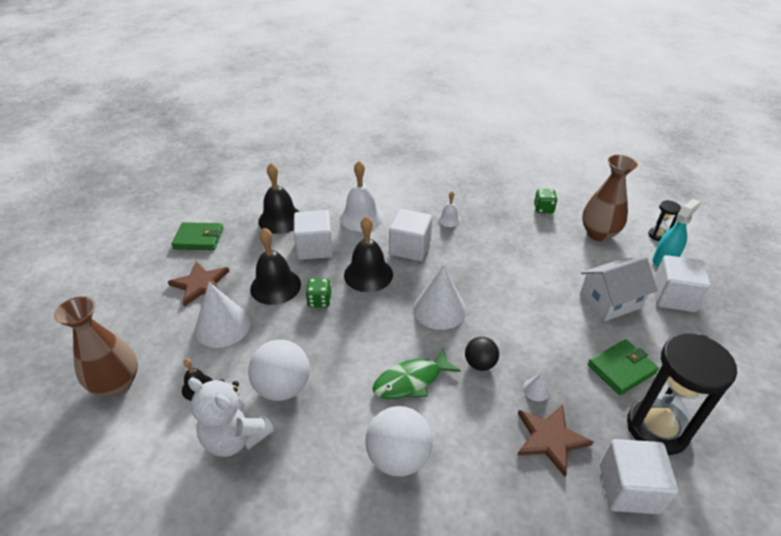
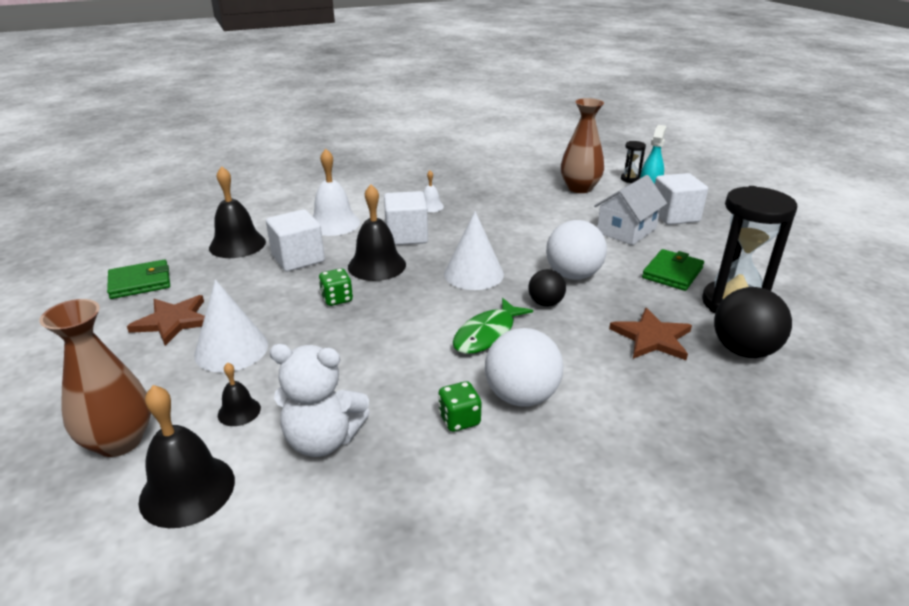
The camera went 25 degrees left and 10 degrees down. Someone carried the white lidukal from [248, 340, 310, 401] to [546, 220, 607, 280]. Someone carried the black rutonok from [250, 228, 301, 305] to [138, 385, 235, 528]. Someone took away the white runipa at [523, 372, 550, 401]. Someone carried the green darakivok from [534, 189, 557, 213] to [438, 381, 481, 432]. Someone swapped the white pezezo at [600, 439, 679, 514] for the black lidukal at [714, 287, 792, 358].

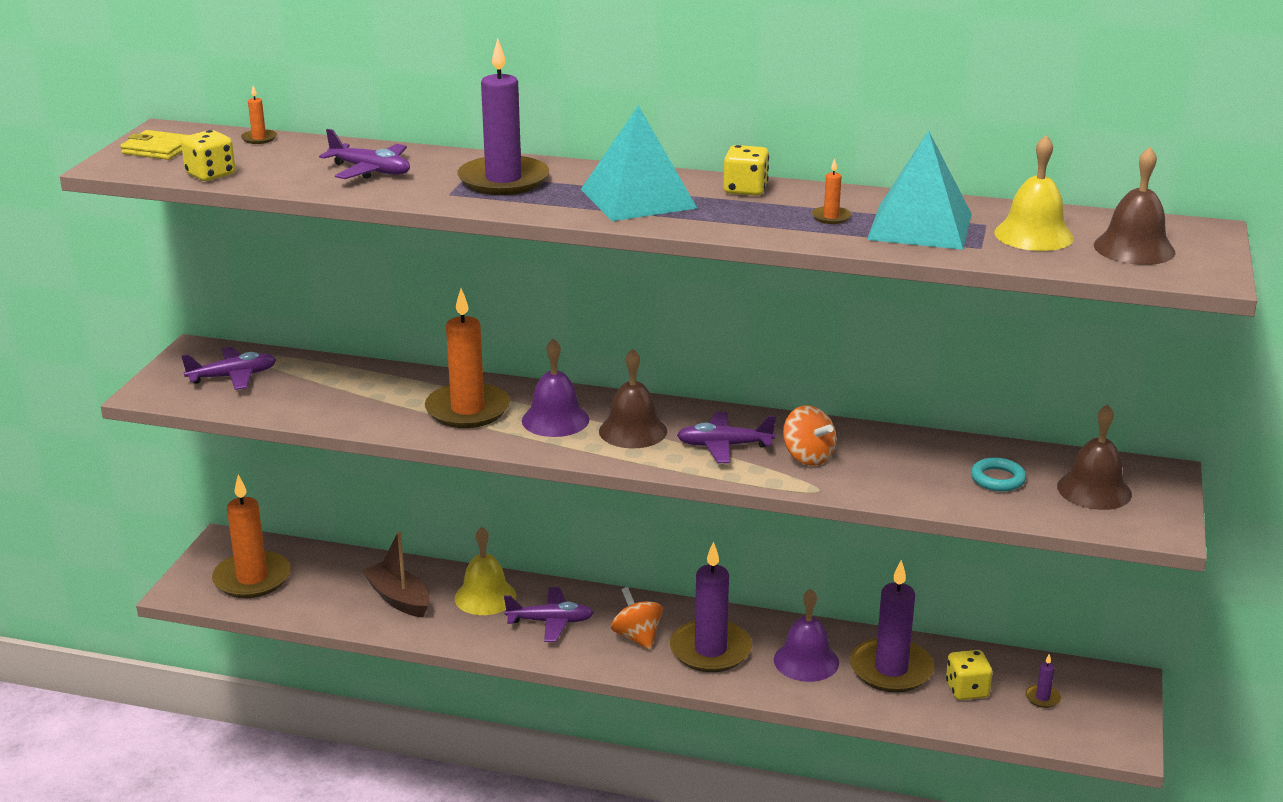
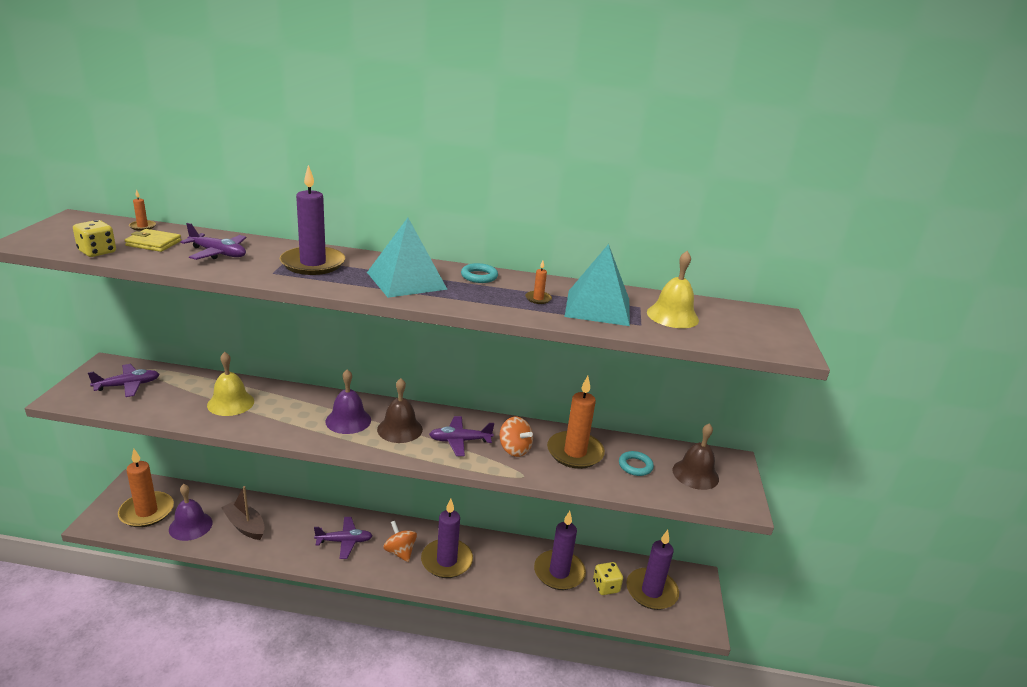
The camera went 10 degrees left and 0 degrees up. Someone carried the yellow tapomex from [120, 130, 188, 160] to [125, 229, 181, 252]. Someone carried the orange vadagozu from [425, 288, 510, 428] to [547, 376, 605, 469]. Someone carried the yellow rutonok from [454, 527, 516, 615] to [207, 352, 254, 416]. Someone swapped the yellow darakivok at [723, 145, 769, 196] for the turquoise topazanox at [461, 263, 498, 283]. Someone carried the purple rutonok from [774, 589, 839, 682] to [169, 484, 212, 541]. Someone scaled the purple vadagozu at [1025, 654, 1061, 708] by 2.43. Someone took away the brown rutonok at [1094, 147, 1175, 265].

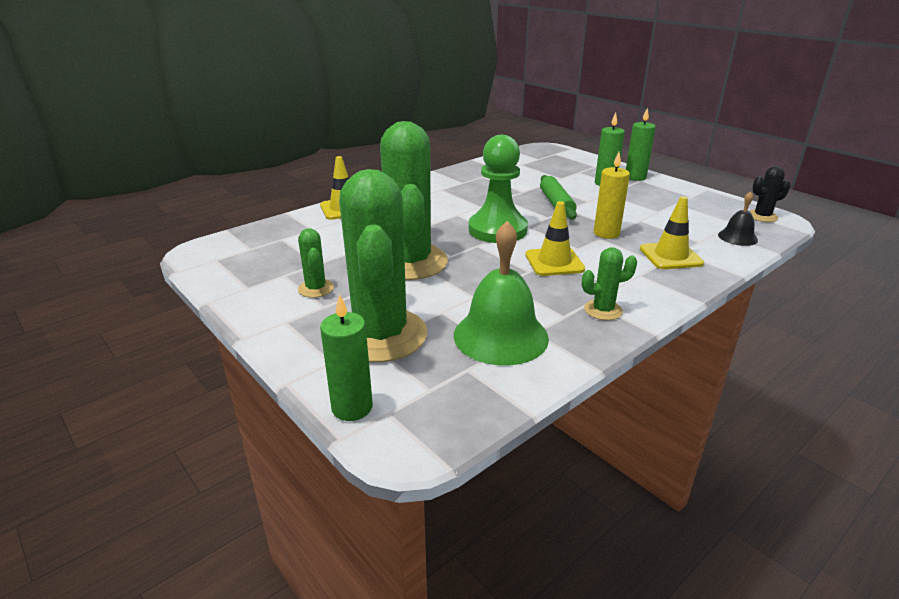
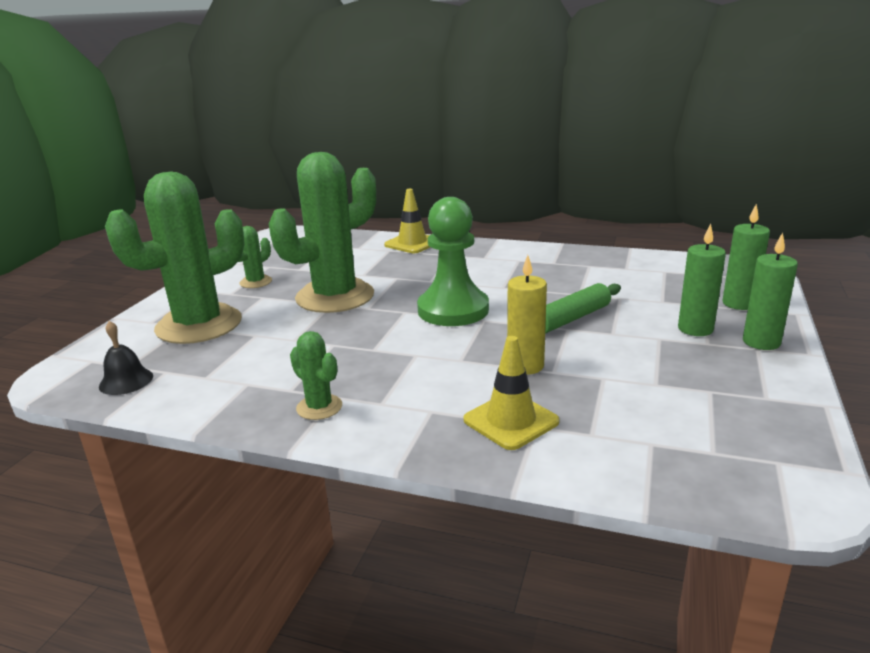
The camera went 60 degrees right and 5 degrees down. Someone carried the green vadagozu from [320, 294, 373, 421] to [722, 204, 770, 310]. Someone took away the green rutonok at [454, 221, 549, 366]. Someone took away the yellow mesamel at [525, 201, 585, 276]. Someone carried the black rutonok from [718, 191, 758, 246] to [99, 321, 153, 395]. Someone took away the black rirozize at [749, 166, 791, 222].

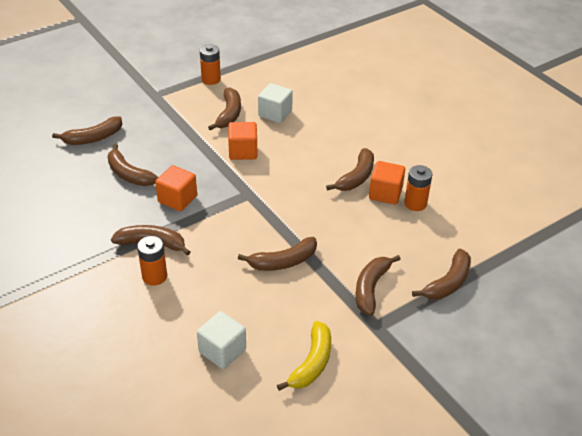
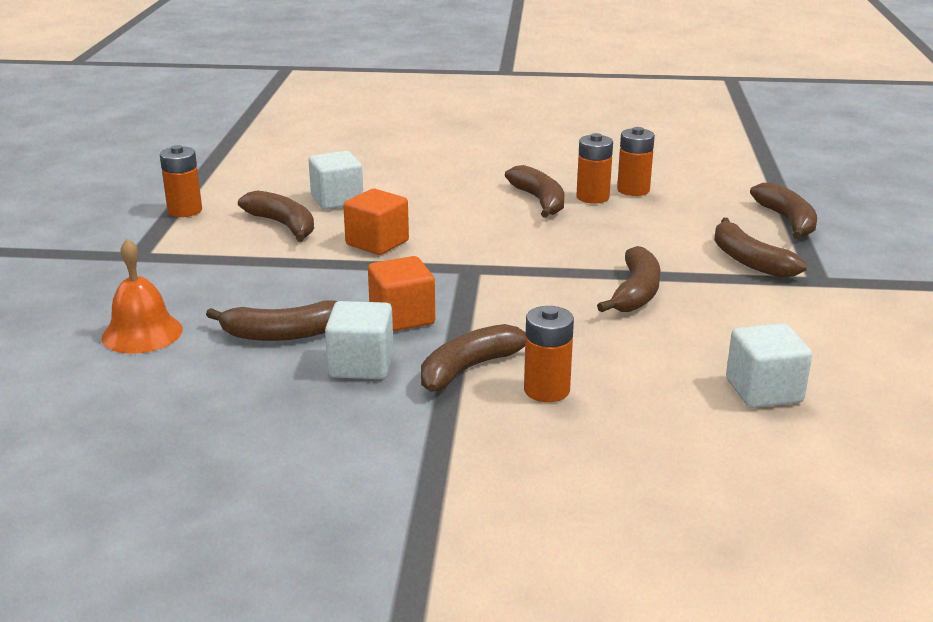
The camera went 50 degrees left and 15 degrees down. Someone swapped the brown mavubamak at [52, 116, 123, 145] for the orange rutonok at [102, 239, 183, 354]. Someone took away the yellow mavubamak at [277, 321, 331, 391]. Someone swapped the orange pezezo at [369, 161, 405, 205] for the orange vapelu at [576, 133, 613, 204]. Someone put down the white pezezo at [325, 301, 394, 379].

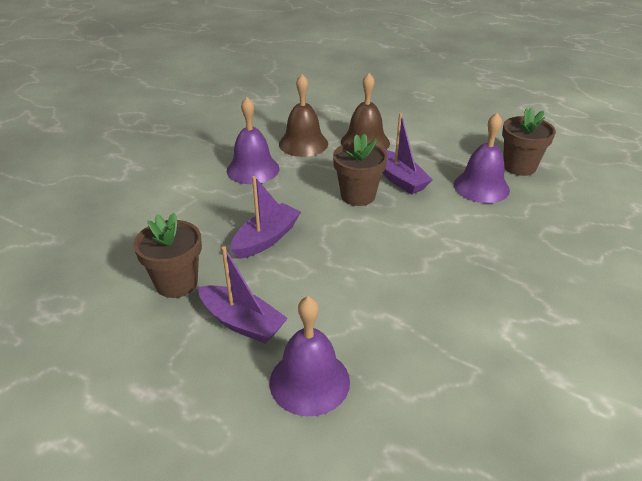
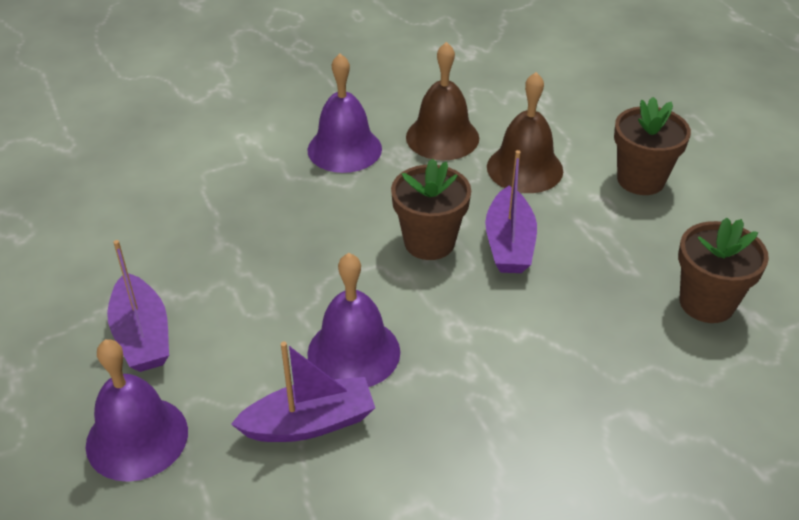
The camera went 35 degrees right and 5 degrees up. Someone carried the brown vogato from [133, 213, 202, 298] to [614, 97, 691, 195]. Someone carried the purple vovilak from [231, 176, 301, 259] to [231, 341, 375, 442]. Someone carried the purple rutonok from [454, 113, 510, 203] to [307, 253, 400, 387].

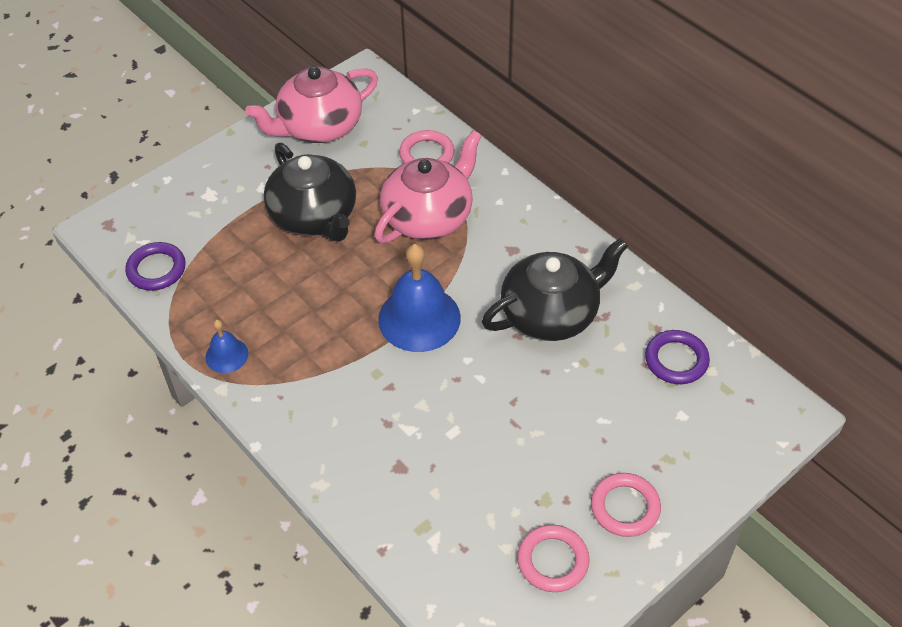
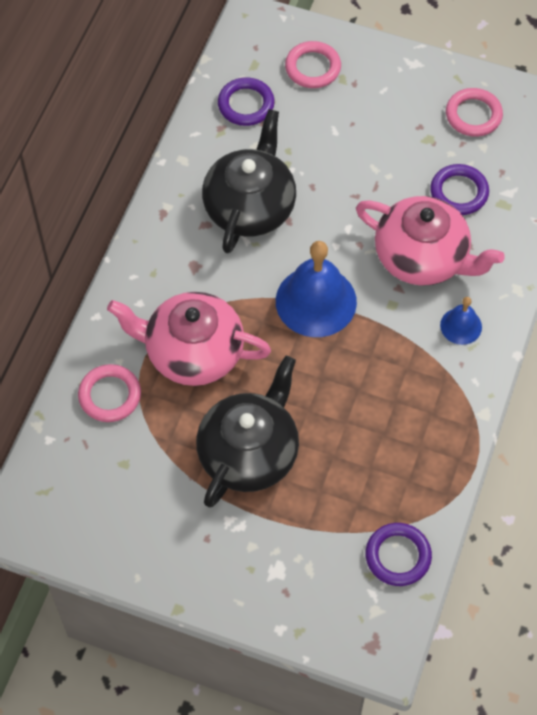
The camera went 120 degrees left and 10 degrees up. Someone carried the blue rutonok from [205, 319, 248, 373] to [440, 297, 482, 345]. Someone carried the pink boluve from [245, 66, 378, 143] to [356, 196, 505, 286]. Someone rotated the black boluve at [482, 238, 628, 341] by 75 degrees clockwise. Someone carried the pink topazanox from [591, 473, 661, 537] to [285, 41, 341, 88]. Someone put down the purple topazanox at [430, 164, 489, 215].

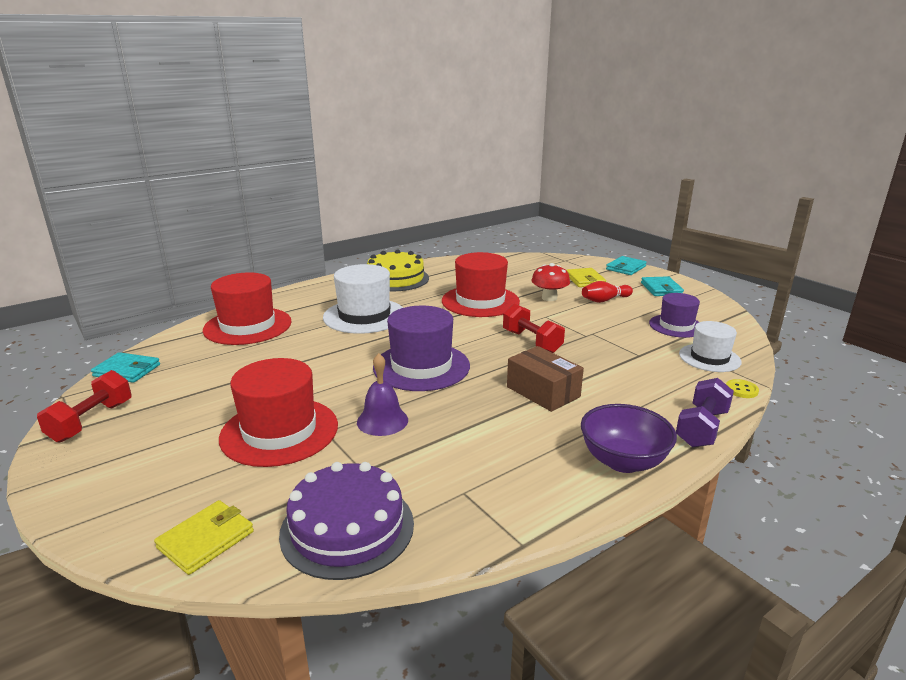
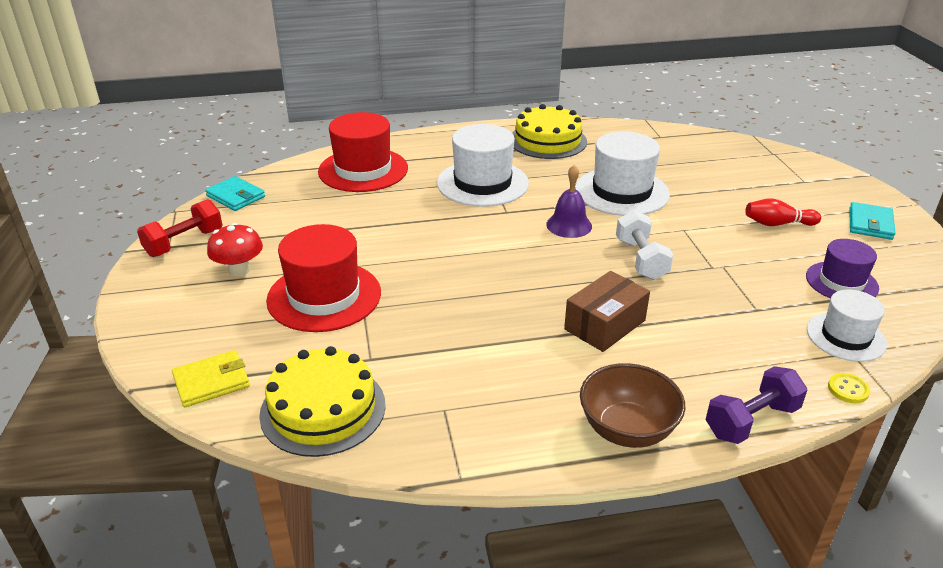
The camera went 25 degrees right and 10 degrees up. Someone repainted the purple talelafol at [279, 462, 414, 580], which became the yellow talelafol at [259, 346, 386, 457]. Someone carried the purple rutonok from [357, 353, 408, 436] to [546, 165, 592, 238]. Someone took away the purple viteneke at [373, 306, 470, 391]. Someone repainted the red viteneke at [442, 252, 520, 317], which became the white viteneke at [575, 132, 670, 216]. Someone repainted the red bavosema at [503, 303, 565, 353], which became the white bavosema at [616, 210, 673, 280]. Someone rotated the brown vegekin at [507, 346, 584, 412] by 60 degrees clockwise. Someone carried the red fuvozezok from [532, 263, 570, 301] to [207, 223, 263, 276]. Someone took away the yellow tapomex at [566, 268, 606, 287]. Someone repainted the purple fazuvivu at [581, 404, 677, 473], which became the brown fazuvivu at [580, 363, 685, 448]. Someone took away the turquoise tapomex at [606, 256, 647, 275].

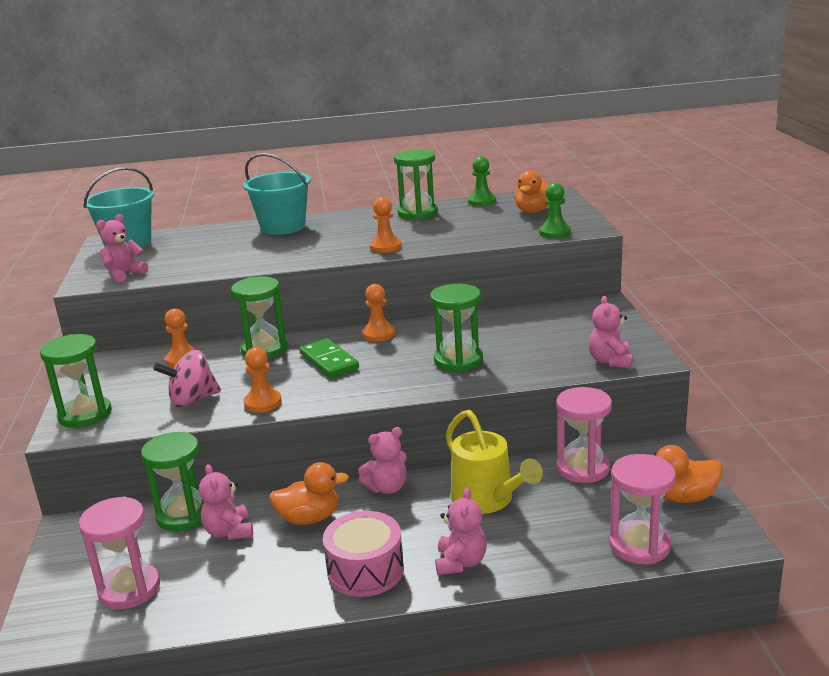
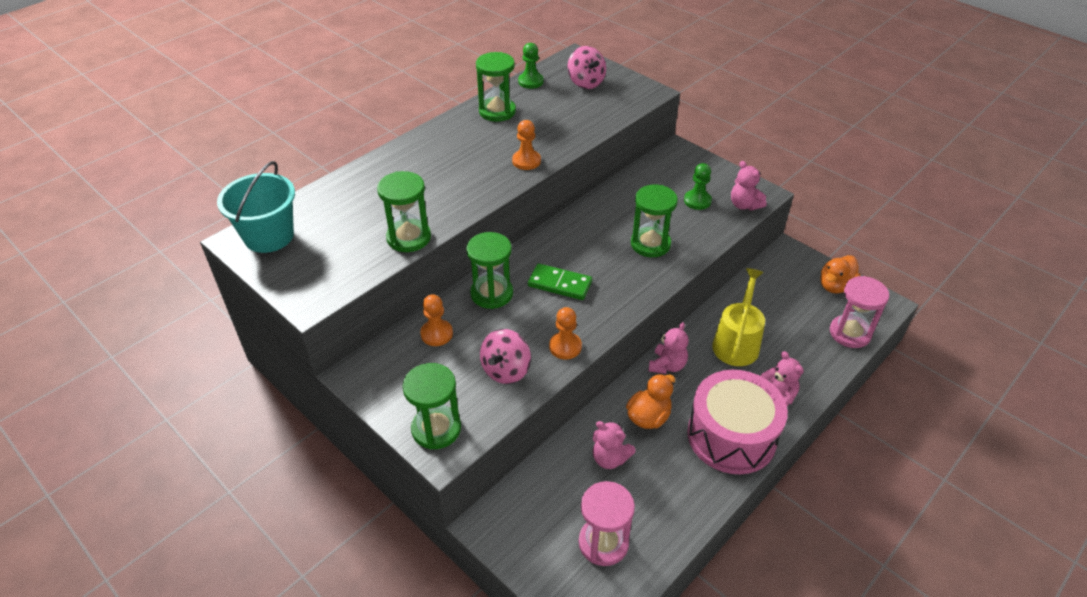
The camera went 40 degrees left and 20 degrees up. Someone took away the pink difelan at [96, 214, 148, 283]. Someone carried the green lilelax from [141, 432, 204, 532] to [377, 171, 431, 252]. Someone took away the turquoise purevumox at [243, 153, 311, 235]. Someone scaled the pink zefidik at [323, 511, 404, 597] by 1.53. Someone took away the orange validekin at [362, 284, 395, 342]. Someone rotated the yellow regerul at [446, 410, 543, 514] by 90 degrees counterclockwise. Someone swapped the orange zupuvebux at [514, 170, 549, 213] for the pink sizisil at [567, 46, 606, 89]. Someone carried the green validekin from [539, 183, 571, 238] to [684, 163, 712, 210]. Someone took away the pink lilelax at [556, 387, 612, 483].

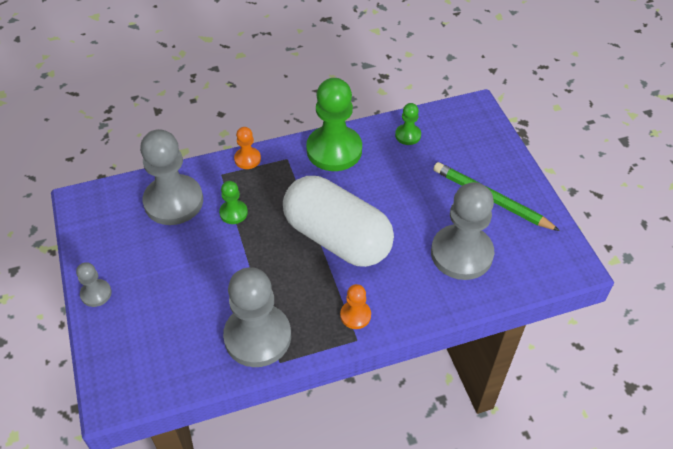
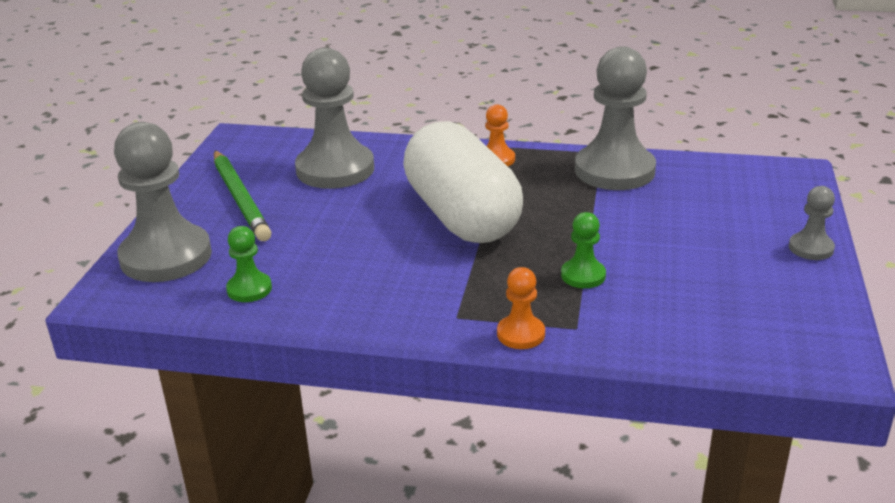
The camera went 150 degrees left and 20 degrees down. Someone carried the grey validekin from [140, 129, 203, 225] to [114, 122, 212, 282]. Someone took away the green validekin at [306, 78, 362, 171].

